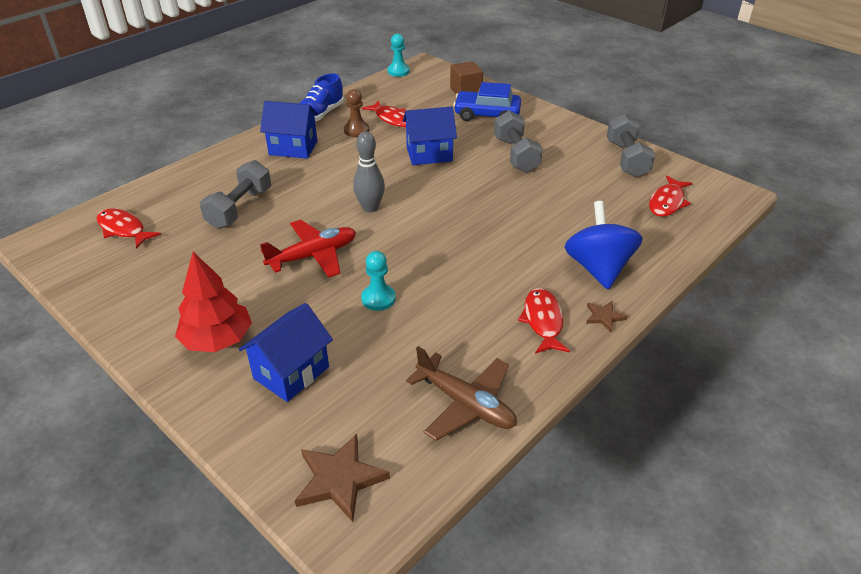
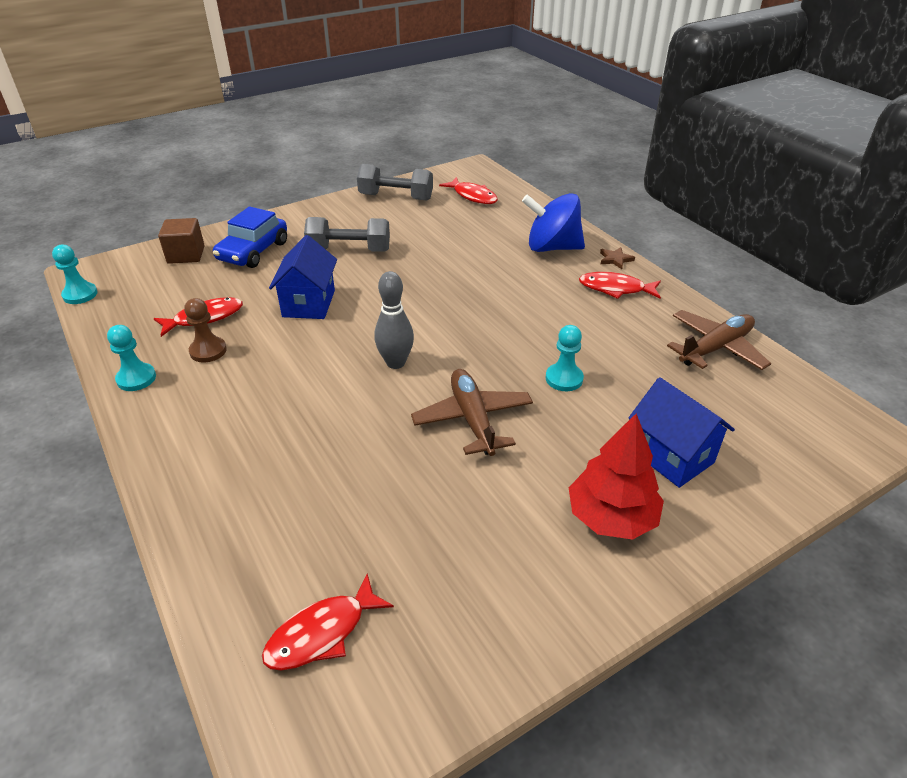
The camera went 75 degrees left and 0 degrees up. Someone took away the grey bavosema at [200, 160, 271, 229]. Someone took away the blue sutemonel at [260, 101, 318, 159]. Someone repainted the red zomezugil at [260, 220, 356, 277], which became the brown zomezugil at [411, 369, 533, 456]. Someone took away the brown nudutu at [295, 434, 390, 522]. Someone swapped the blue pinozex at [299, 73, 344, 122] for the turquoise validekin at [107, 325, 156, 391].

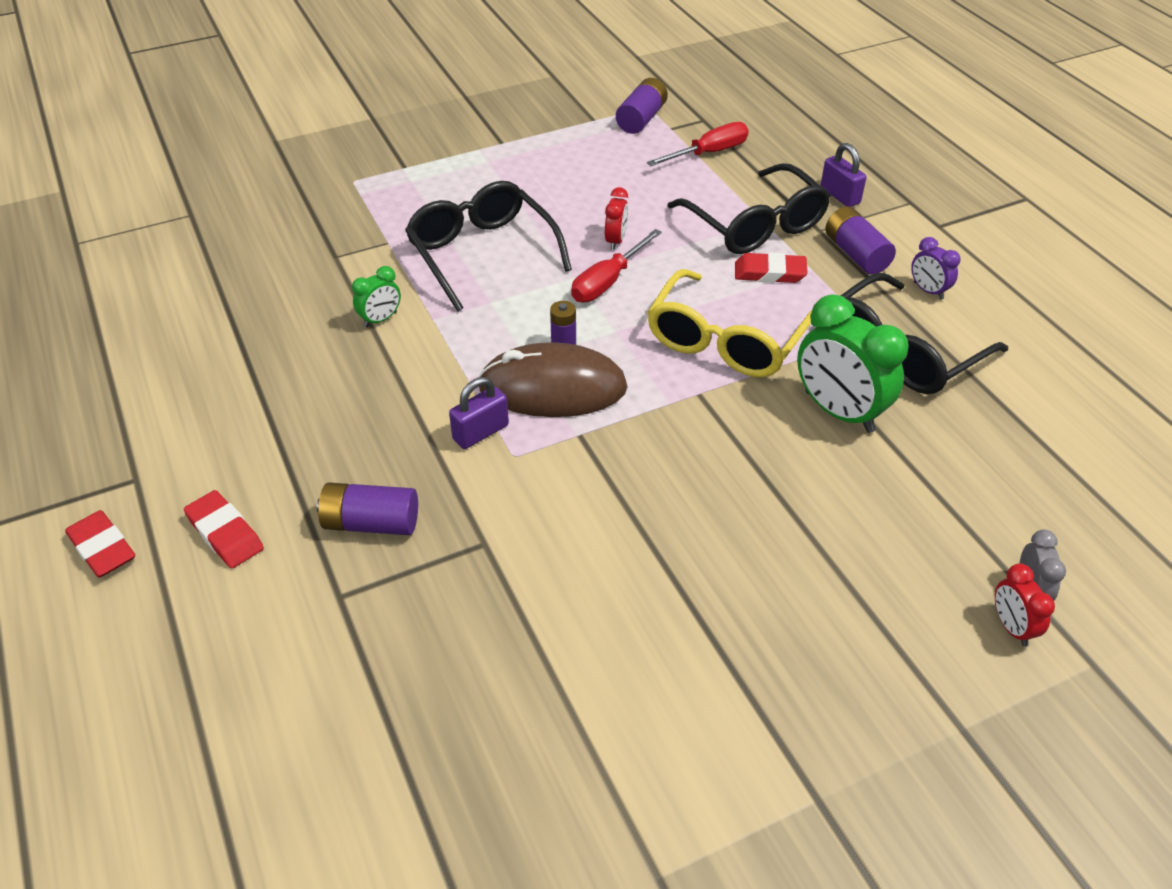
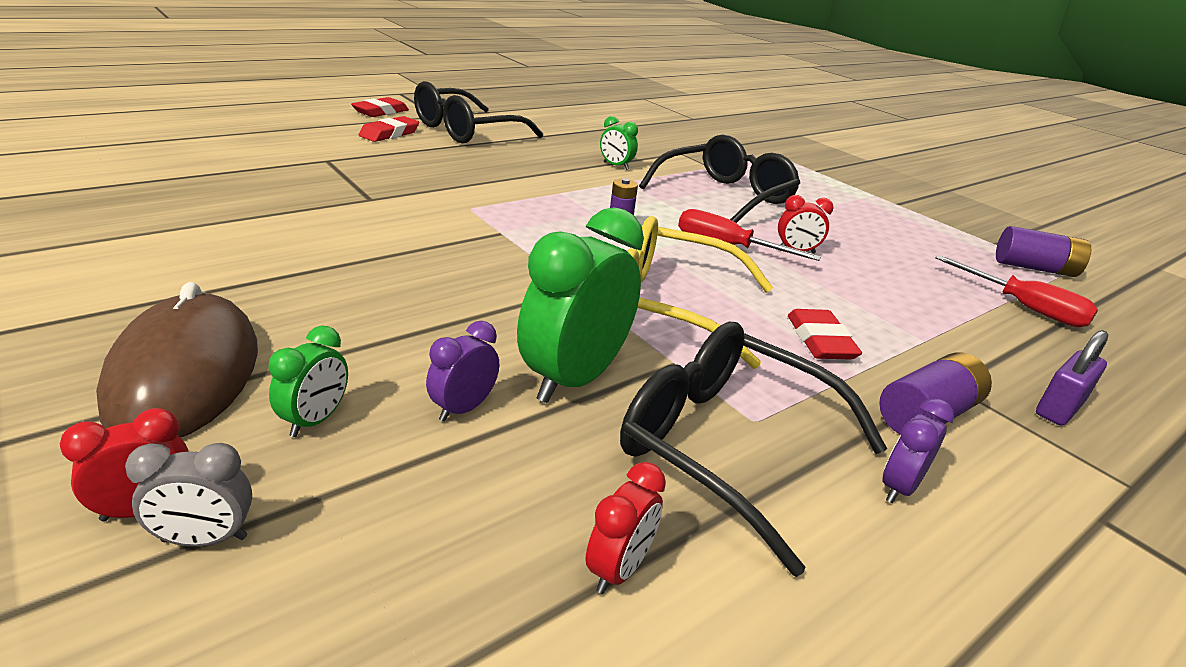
The camera went 75 degrees right and 15 degrees down. Someone took away the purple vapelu at [317, 482, 418, 535]. Someone took away the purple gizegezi at [449, 377, 509, 449]. Someone carried the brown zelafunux from [478, 342, 628, 417] to [96, 282, 258, 438]. Someone carried the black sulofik from [667, 163, 831, 254] to [414, 81, 543, 144]. Someone put down the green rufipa at [268, 326, 348, 437]. Someone put down the purple rufipa at [426, 321, 499, 422]. Someone put down the red rufipa at [585, 462, 666, 594].

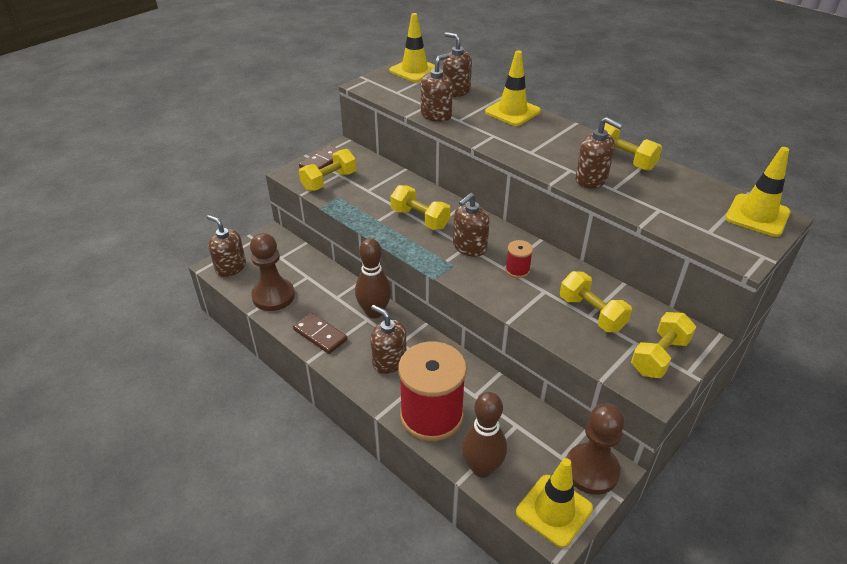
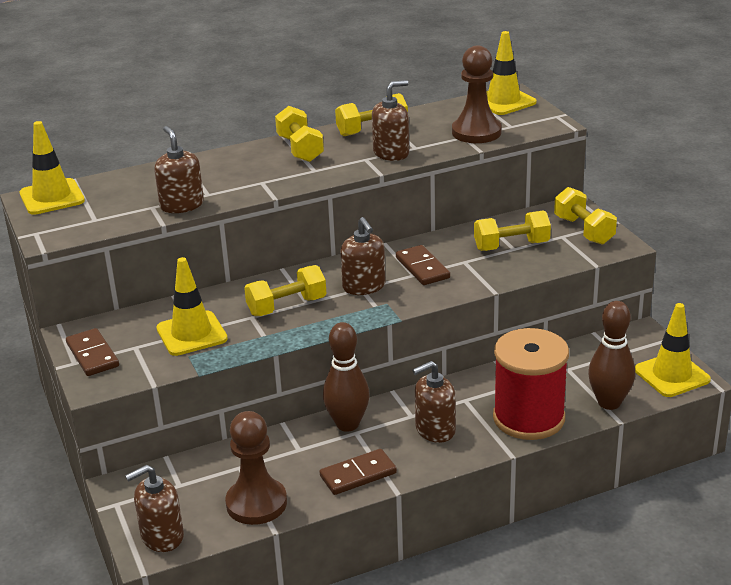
The camera went 65 degrees left and 10 degrees down. Someone carried the yellow bavosema from [299, 149, 356, 191] to [275, 106, 324, 162]. Someone took away the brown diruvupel at [443, 32, 472, 97]. Someone carried the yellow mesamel from [485, 50, 541, 126] to [156, 257, 228, 356]. Someone swapped the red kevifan at [505, 240, 533, 278] for the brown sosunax at [396, 245, 450, 285]. Someone carried the brown validekin from [566, 403, 625, 495] to [452, 45, 502, 143].

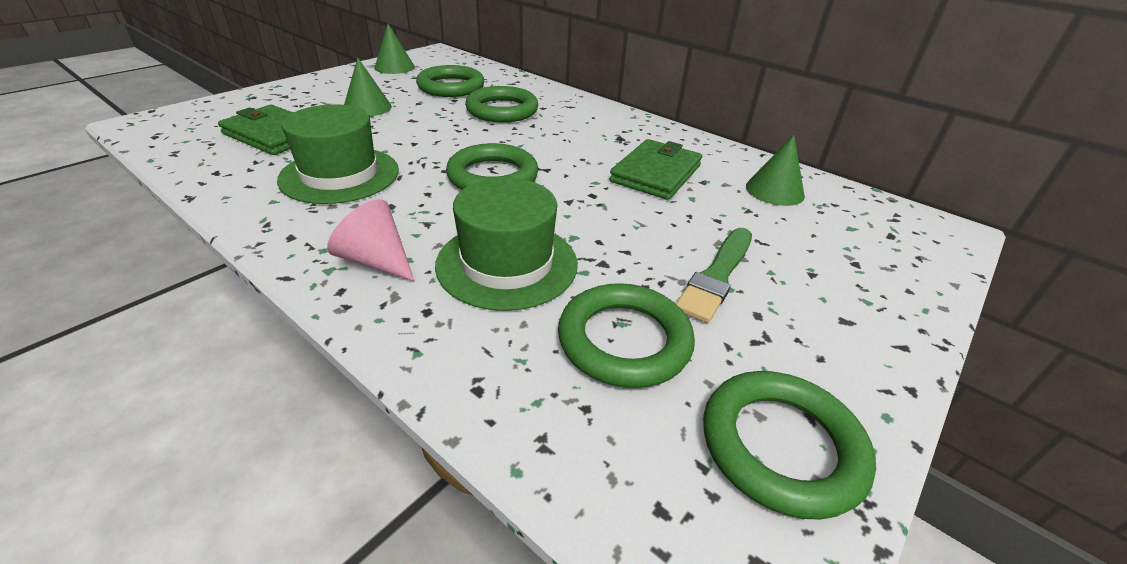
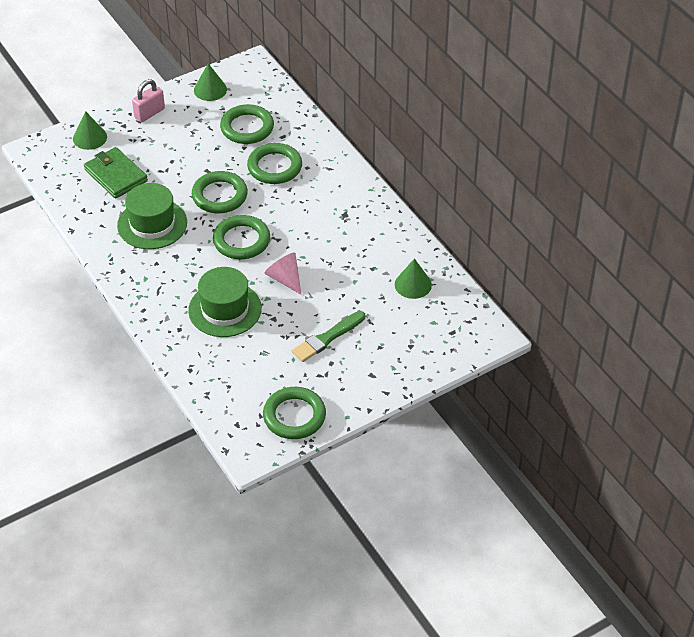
The camera went 20 degrees right and 10 degrees up. Someone carried the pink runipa from [327, 199, 415, 281] to [264, 252, 302, 295]. Someone carried the green runipa from [344, 57, 392, 116] to [73, 111, 107, 150]. Someone carried the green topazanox from [558, 283, 695, 388] to [192, 171, 248, 213]. Someone took away the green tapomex at [610, 139, 702, 200]. Someone put down the pink gizegezi at [132, 79, 165, 122].

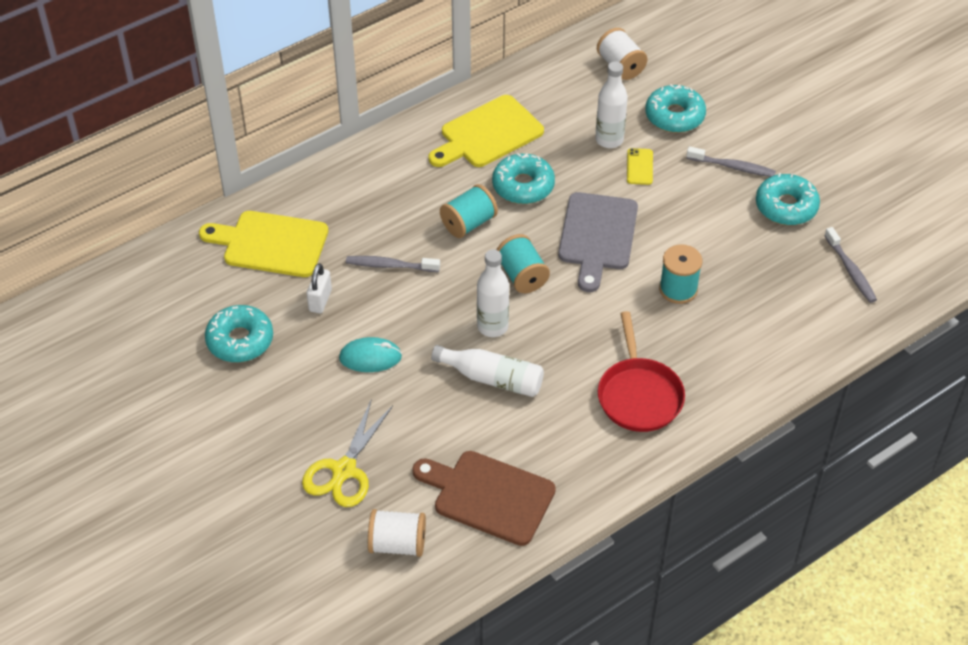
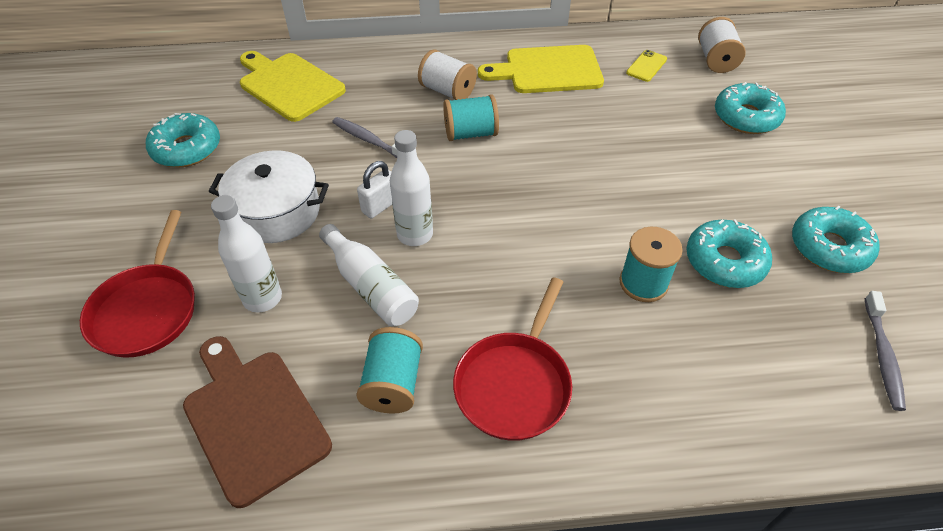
The camera went 30 degrees right and 0 degrees up. Someone swapped the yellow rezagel at [302, 399, 393, 507] for the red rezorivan at [80, 210, 195, 358]. Someone carried the white gizegezi from [307, 263, 332, 313] to [357, 161, 392, 218]. Someone swapped the turquoise zelafunux at [339, 337, 402, 372] for the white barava at [209, 150, 329, 243]. Someone carried the white kevifan from [368, 509, 426, 557] to [418, 50, 477, 100]. Someone carried the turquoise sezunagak from [492, 153, 555, 204] to [686, 219, 772, 288]. Someone carried the turquoise kevifan from [497, 234, 550, 293] to [356, 327, 423, 414]. Someone took away the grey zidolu at [558, 192, 638, 292]. Someone carried the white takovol from [595, 61, 628, 148] to [211, 195, 282, 312]. Someone carried the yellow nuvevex from [627, 148, 653, 185] to [626, 50, 667, 82]. Someone took away the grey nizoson at [686, 146, 776, 177].

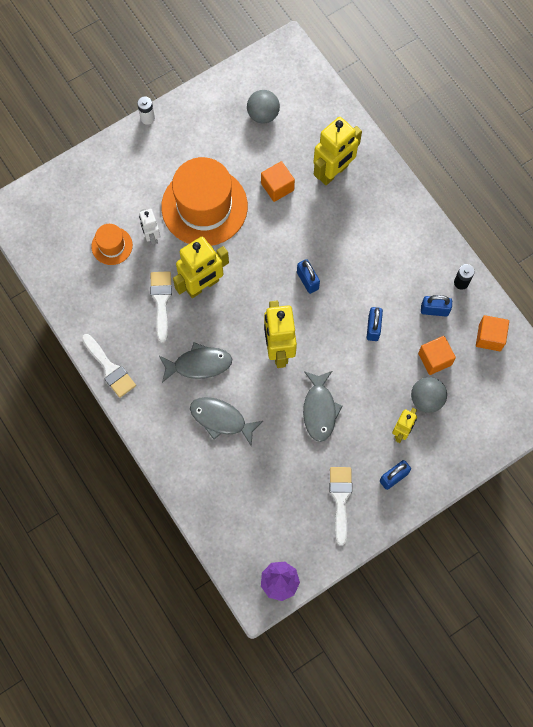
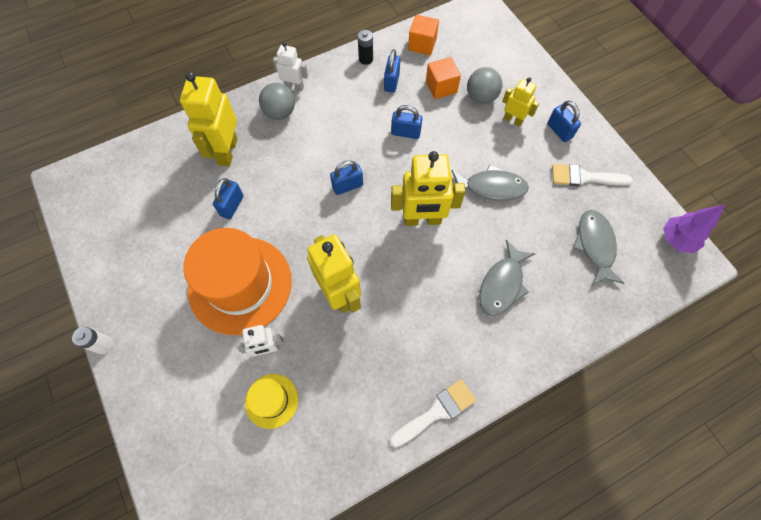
The camera went 85 degrees left and 5 degrees down. Someone repainted the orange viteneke at [91, 224, 133, 265], which became the yellow viteneke at [245, 374, 298, 429]. Someone took away the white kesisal at [150, 271, 172, 343]. Someone carried the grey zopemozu from [159, 342, 232, 383] to [573, 210, 624, 286]. Someone carried the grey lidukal from [247, 90, 280, 123] to [259, 83, 295, 120]. Someone swapped the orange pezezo at [261, 161, 295, 202] for the blue gizegezi at [213, 178, 244, 219]. Someone rotated the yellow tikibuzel at [313, 117, 362, 185] by 135 degrees counterclockwise. Someone put down the white tikibuzel at [273, 42, 308, 91].

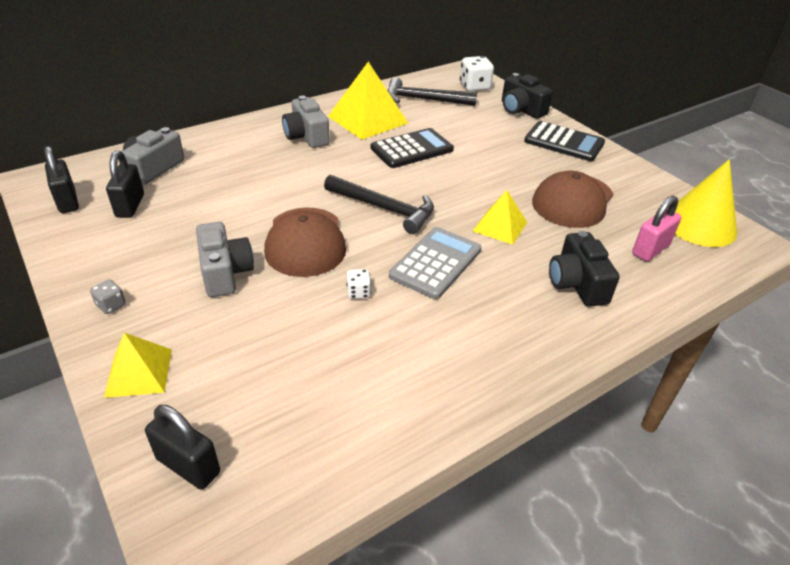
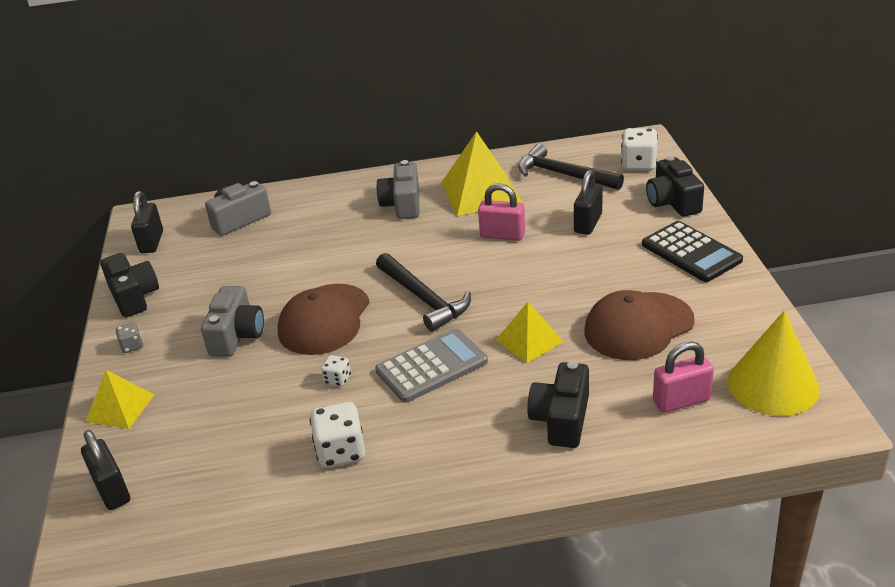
The camera went 30 degrees right and 5 degrees down. Someone carried the black gizegezi from [106, 150, 144, 218] to [574, 170, 603, 235]. Someone swapped the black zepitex at [371, 128, 454, 168] for the pink gizegezi at [478, 183, 525, 241]. Someone put down the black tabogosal at [100, 253, 159, 317]. Someone put down the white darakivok at [310, 402, 365, 468].

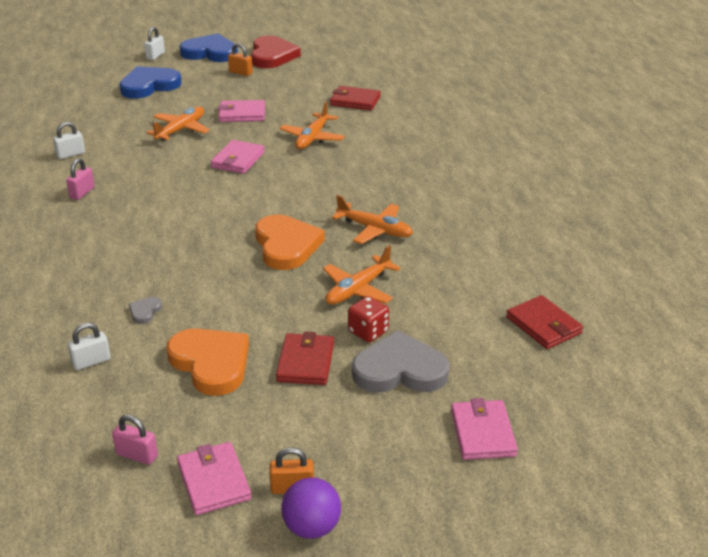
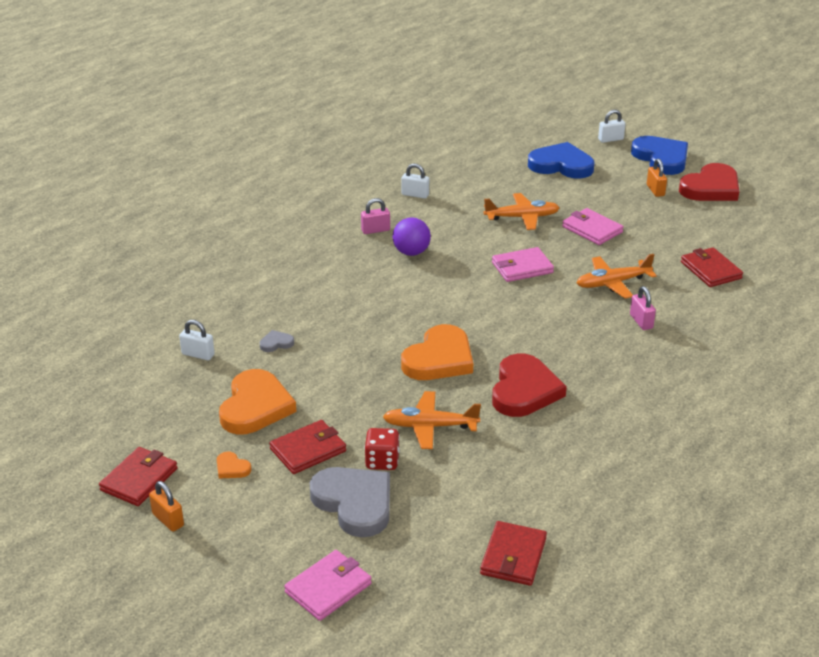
The camera went 50 degrees right and 0 degrees up. Someone carried the pink gizegezi from [112, 415, 158, 465] to [630, 286, 656, 330]. Someone repainted the pink tapomex at [177, 442, 252, 515], which became the red tapomex at [99, 447, 178, 506]. Someone carried the purple lidukal from [281, 477, 341, 539] to [393, 217, 431, 256]. Someone swapped the orange zomezugil at [332, 195, 413, 244] for the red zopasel at [492, 353, 567, 417]. Someone put down the orange zopasel at [217, 452, 252, 478].

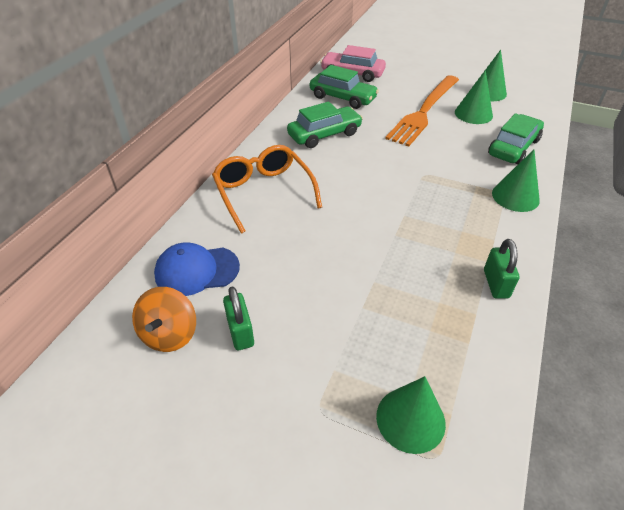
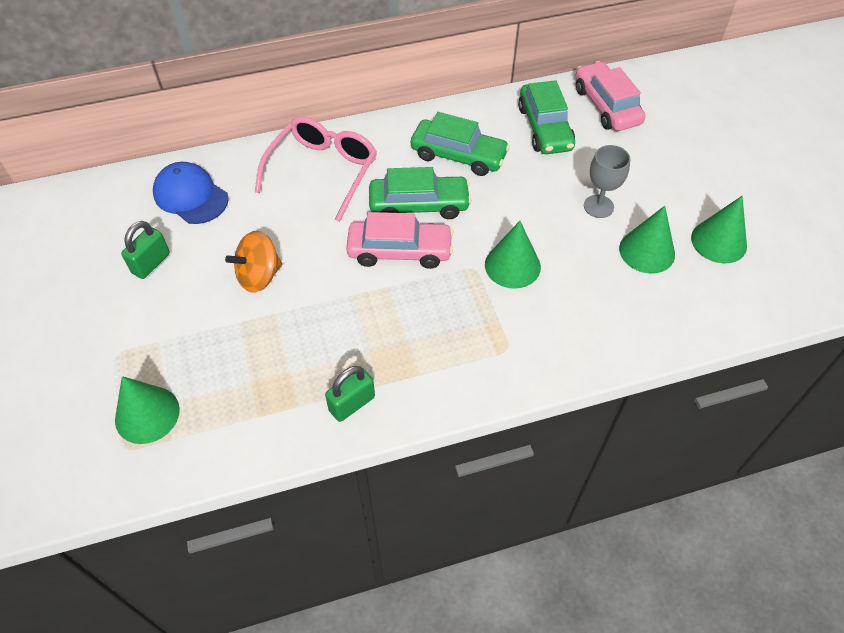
The camera went 50 degrees right and 10 degrees up. Someone carried the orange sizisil from [132, 287, 196, 352] to [225, 231, 282, 293]. Someone repainted the orange sulofik at [212, 145, 322, 233], which became the pink sulofik at [255, 116, 377, 222]. Someone swapped the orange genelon at [385, 75, 459, 147] for the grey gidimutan at [584, 145, 630, 218]. Someone carried the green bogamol from [488, 113, 544, 164] to [369, 167, 471, 219]. Someone carried the green runipa from [492, 150, 540, 212] to [485, 221, 541, 289]. Someone put down the pink bogamol at [346, 212, 453, 269].

